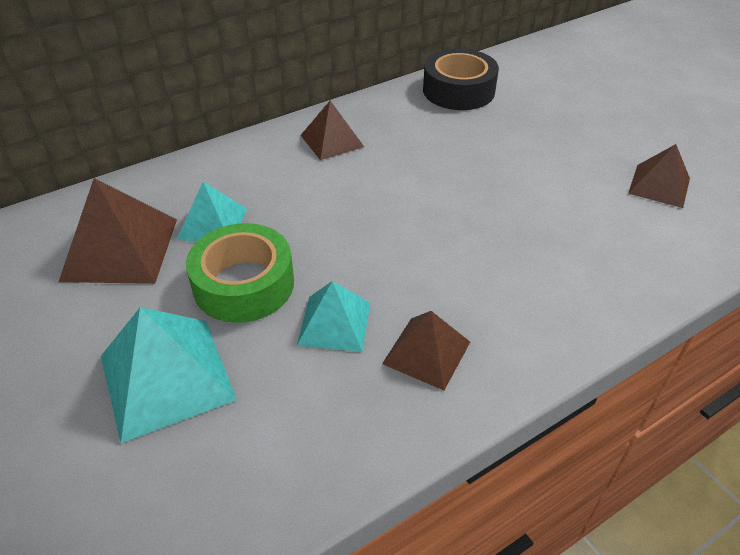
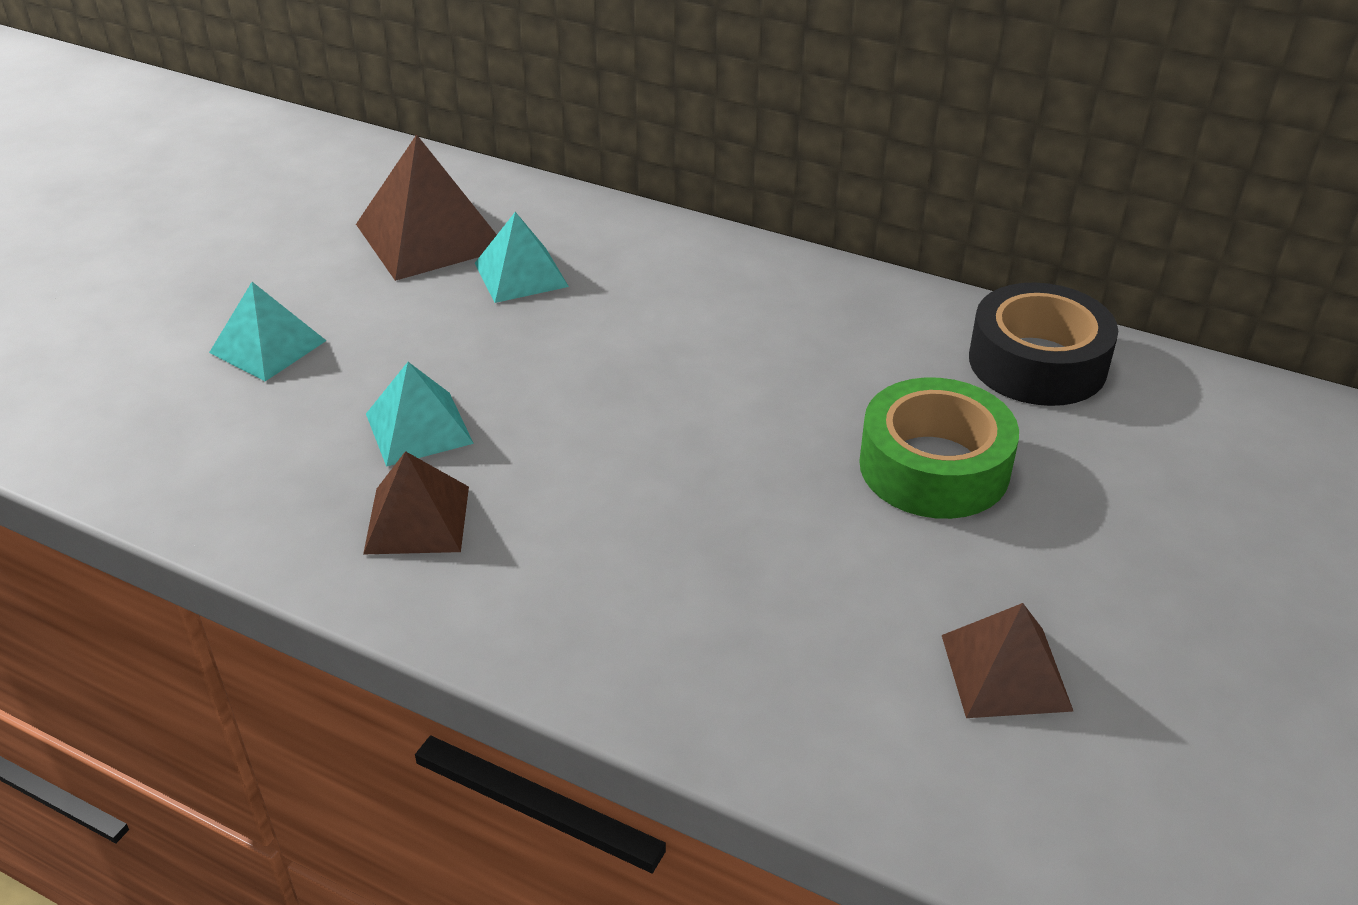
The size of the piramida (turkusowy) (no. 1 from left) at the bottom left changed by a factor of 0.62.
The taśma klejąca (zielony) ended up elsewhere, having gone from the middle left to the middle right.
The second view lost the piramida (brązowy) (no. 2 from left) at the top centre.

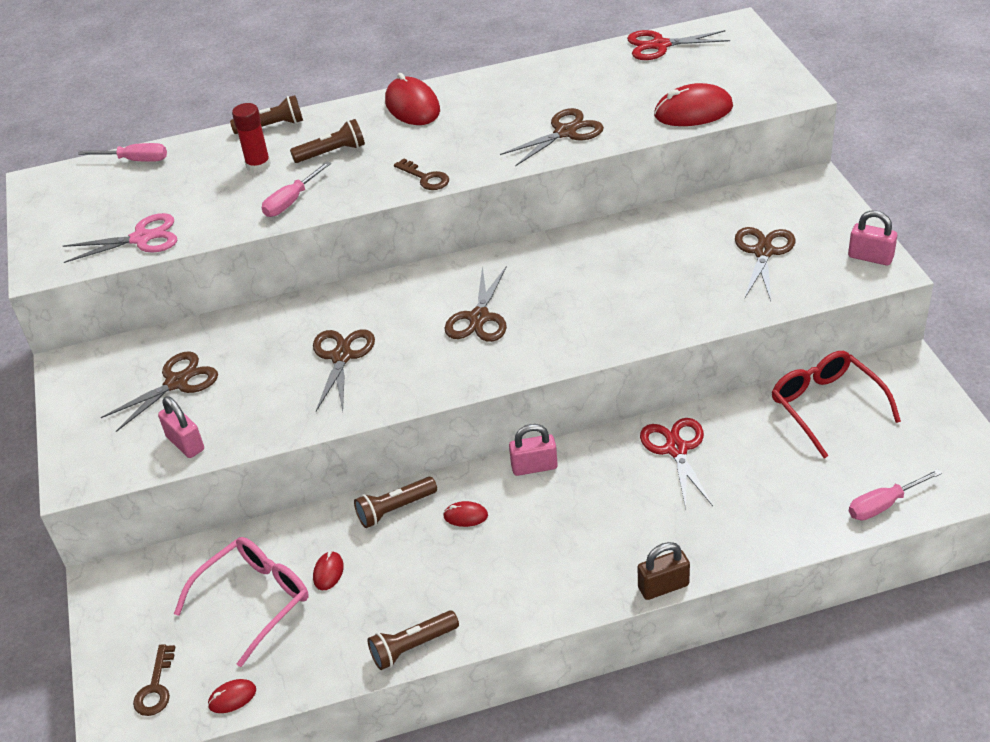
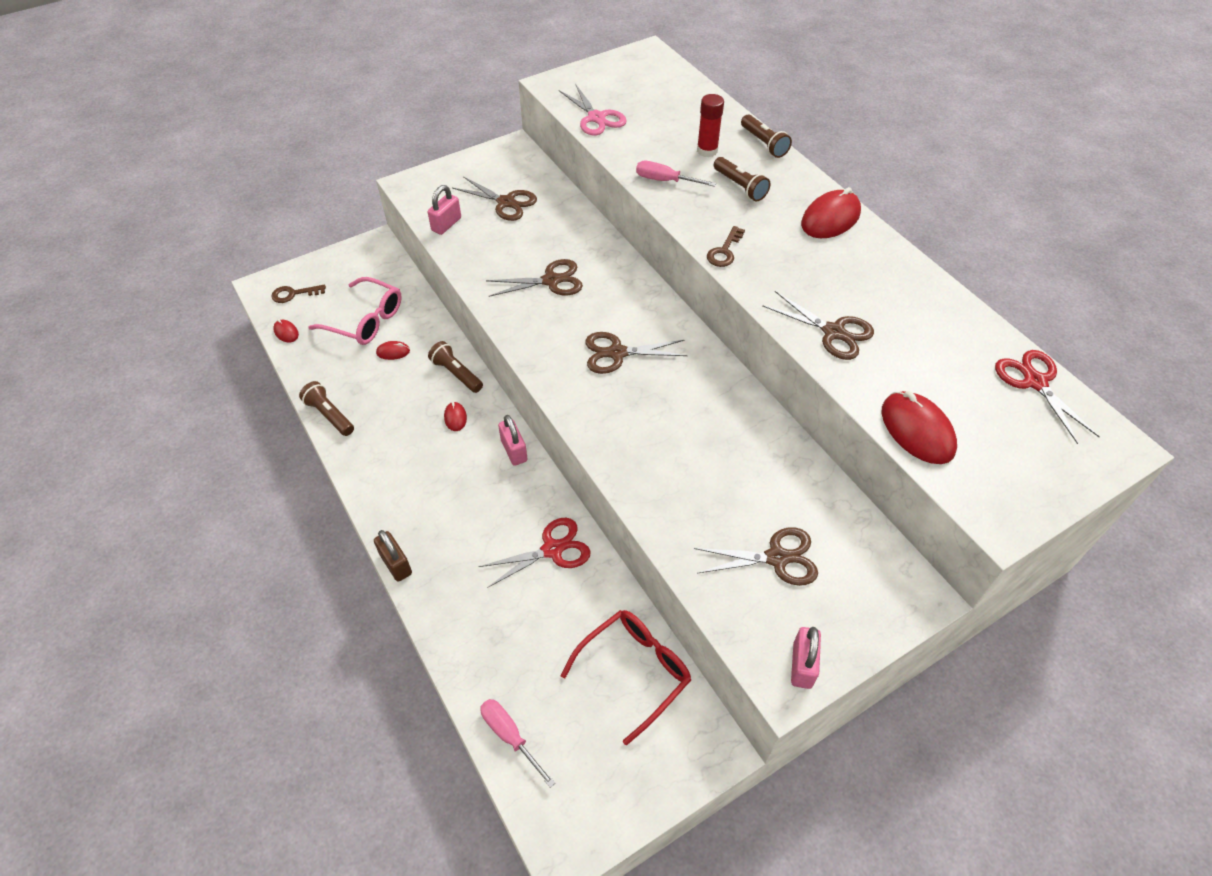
The second view lost the śrubokręt (różowy) (no. 1 from left) at the top left.

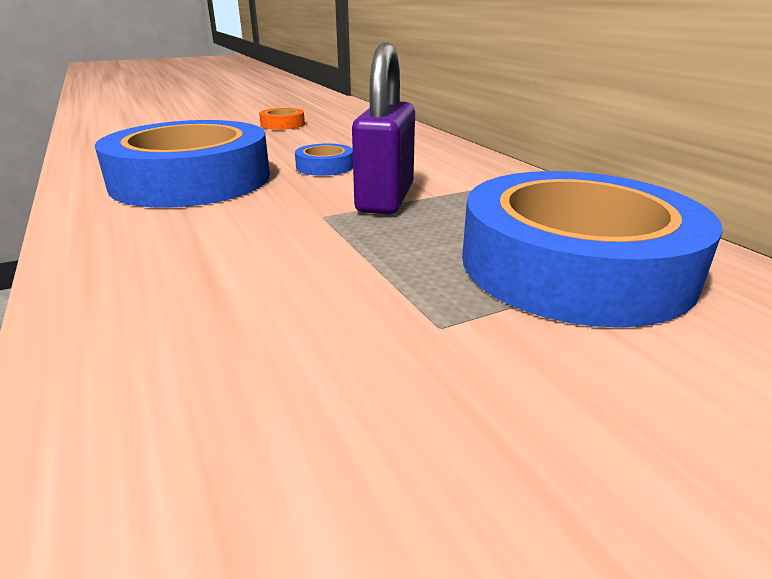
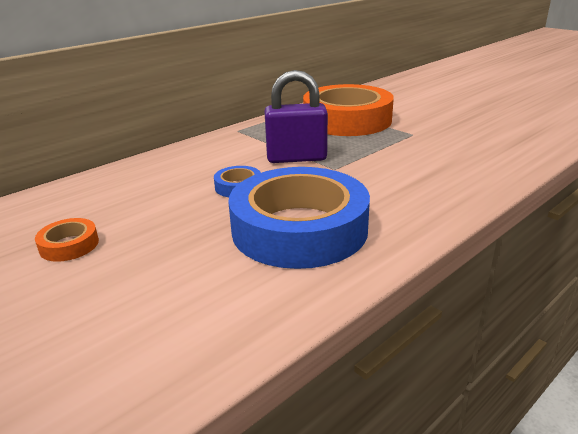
What was the taśma klejąca (niebieski) (no. 3 from left) at the middle right turned into the taśma klejąca (pomarańczowy) (no. 2 from left) at the top centre.

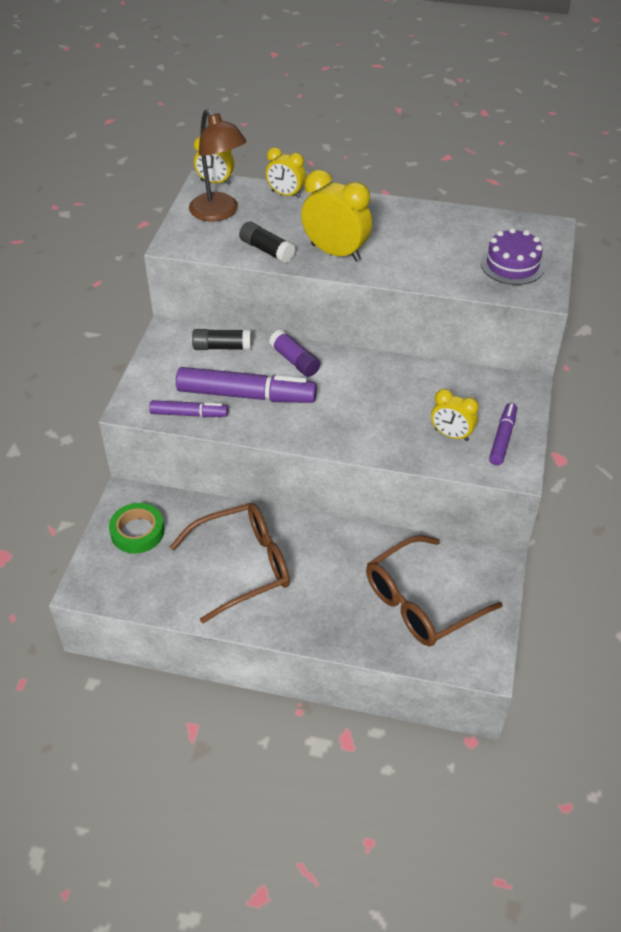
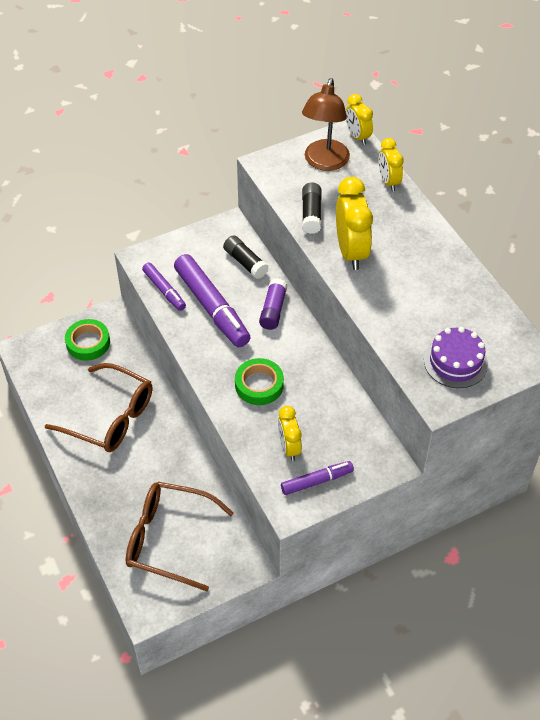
The second view gained the taśma klejąca (zielony) (no. 2 from left) at the centre.

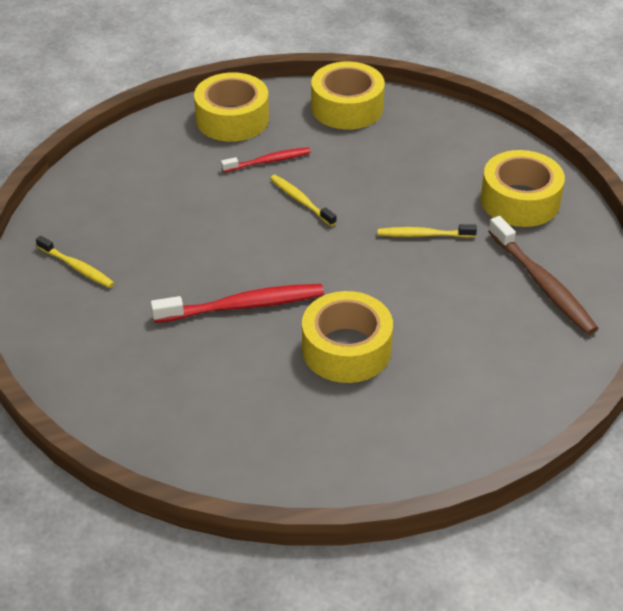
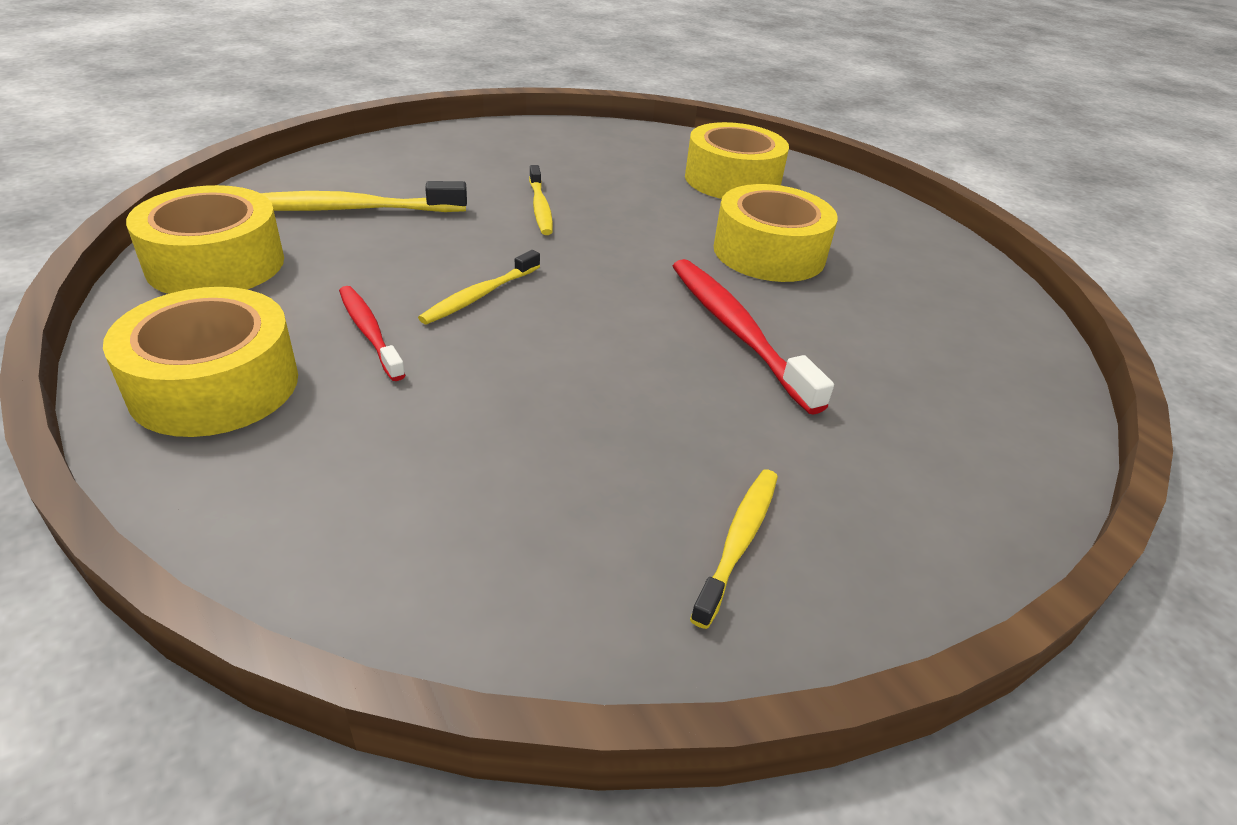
The second view gained the szczoteczka do zębów (żółty) (no. 1 from left) at the top left.
The taśma klejąca (żółty) (no. 4 from left in the first image) ended up elsewhere, having gone from the top right to the top centre.
The second view lost the szczoteczka do zębów (brązowy) at the middle right.

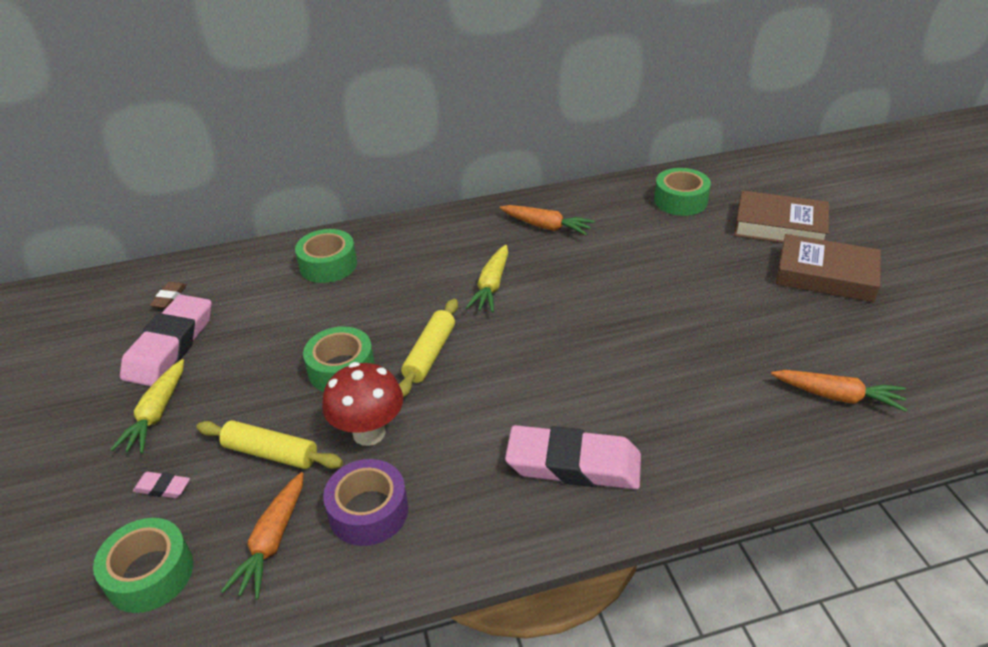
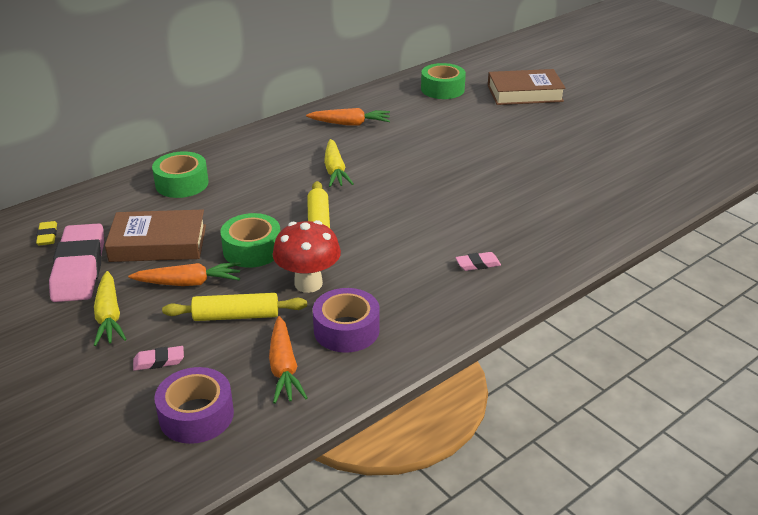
What was the gumka do mazania (brązowy) at the middle left turned into the gumka do mazania (żółty) at the middle left.
The książka (brązowy) (no. 2 from left in the first image) ended up elsewhere, having gone from the middle right to the middle left.
The marchewka (pomarańczowy) (no. 3 from left in the first image) ended up elsewhere, having gone from the middle right to the middle left.
What was the taśma klejąca (zielony) (no. 1 from left) at the bottom left turned into the taśma klejąca (fioletowy) (no. 1 from left) at the bottom left.
The size of the gumka do mazania (różowy) (no. 3 from left) at the bottom centre changed by a factor of 0.42.

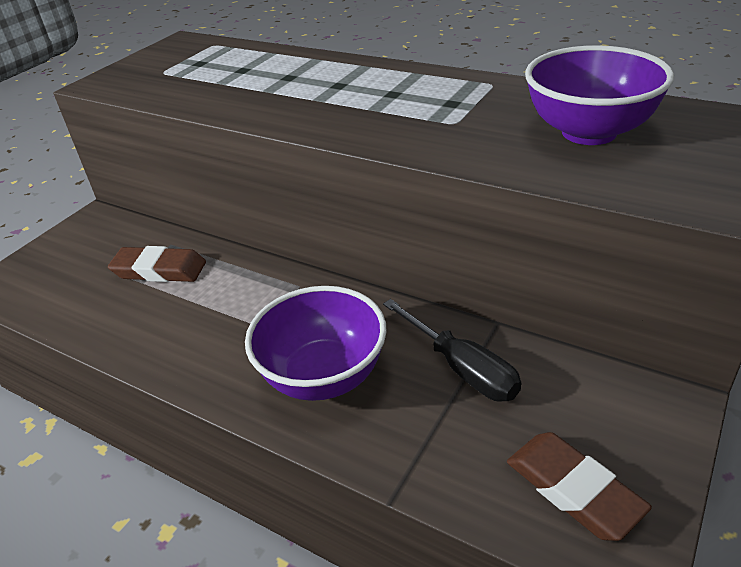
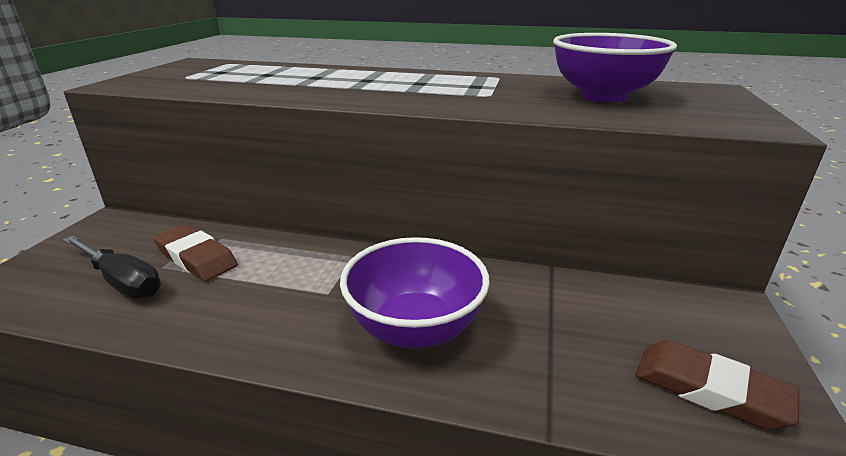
The śrubokręt (czarny) ended up elsewhere, having gone from the centre to the middle left.
The gumka do mazania (brązowy) (no. 1 from left) at the middle left ended up facing another way, 45 degrees clockwise from before.

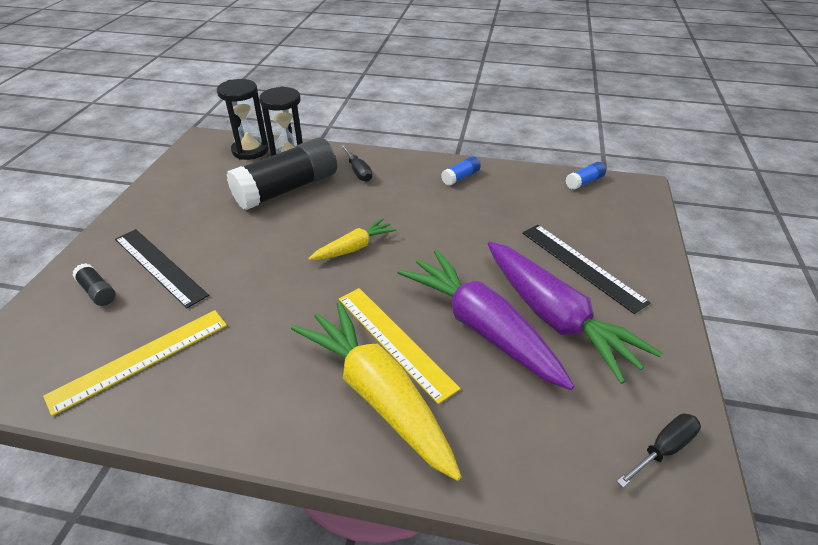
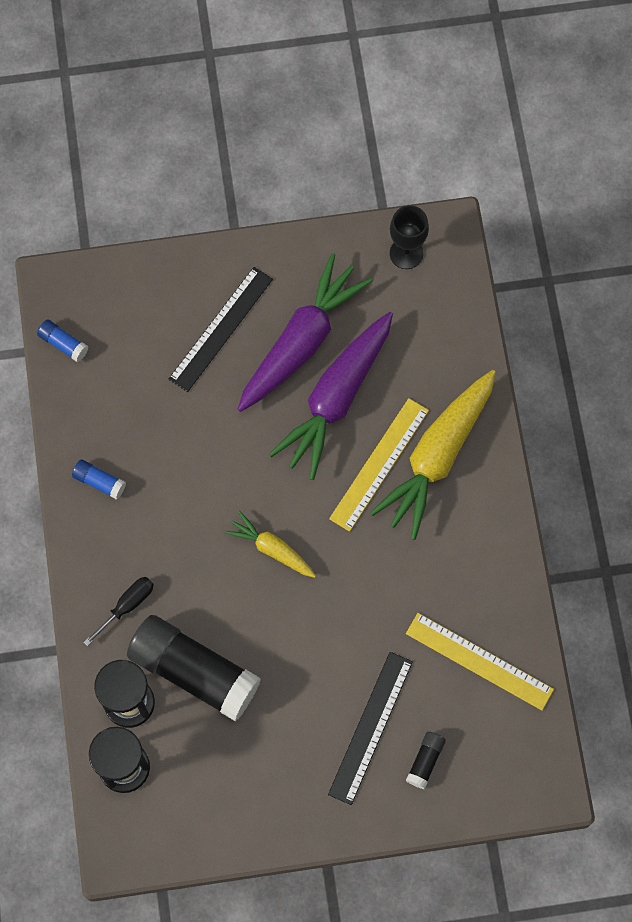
Where the śrubokręt (czarny) (no. 2 from left) stood at the bottom right, the kielich (czarny) came to stand at the top centre.

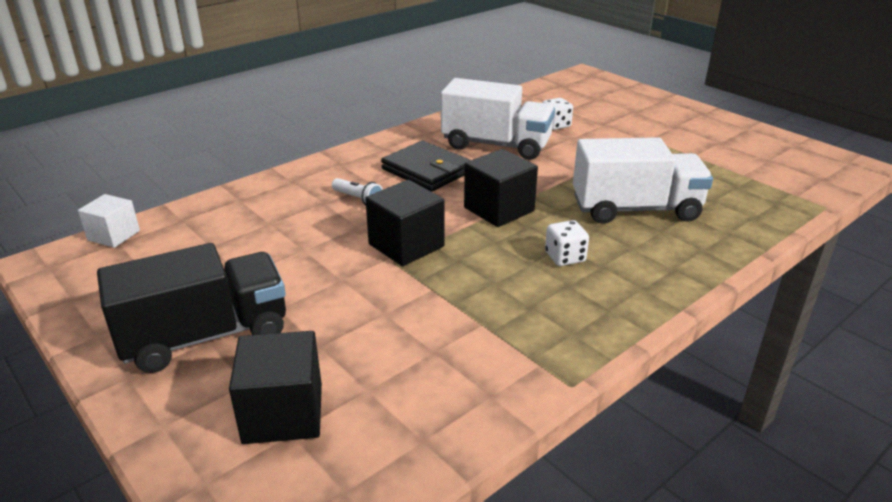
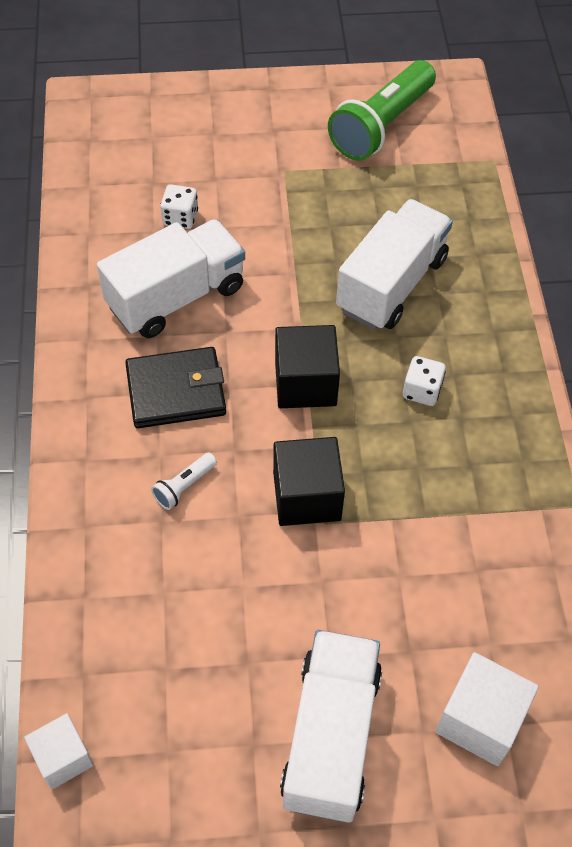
The latarka (biały) at the centre ended up facing another way, 150 degrees clockwise from before.
What was the ciężarówka (czarny) at the middle left turned into the ciężarówka (biały) (no. 2 from left) at the bottom centre.
The second view gained the latarka (zielony) at the top right.
What was the sześcian (czarny) (no. 1 from left) at the bottom left turned into the sześcian (biały) (no. 2 from left) at the bottom right.

